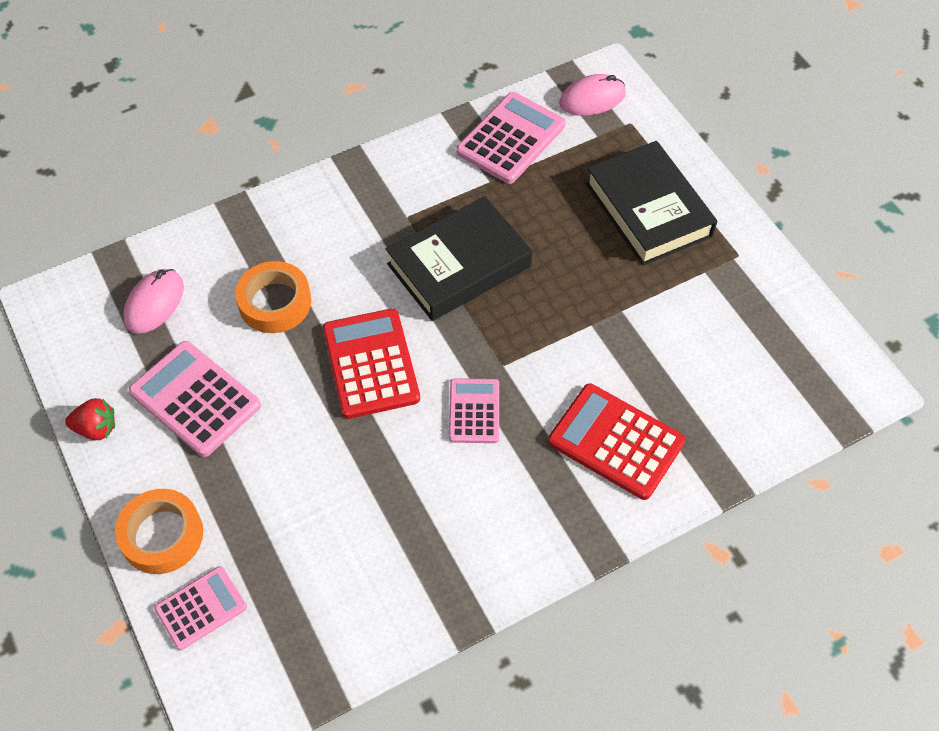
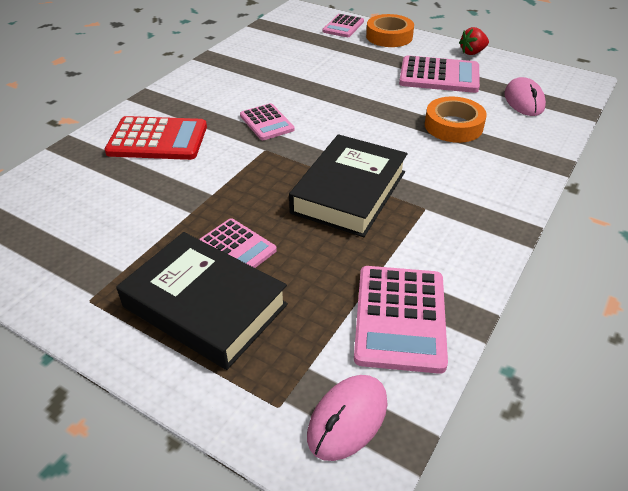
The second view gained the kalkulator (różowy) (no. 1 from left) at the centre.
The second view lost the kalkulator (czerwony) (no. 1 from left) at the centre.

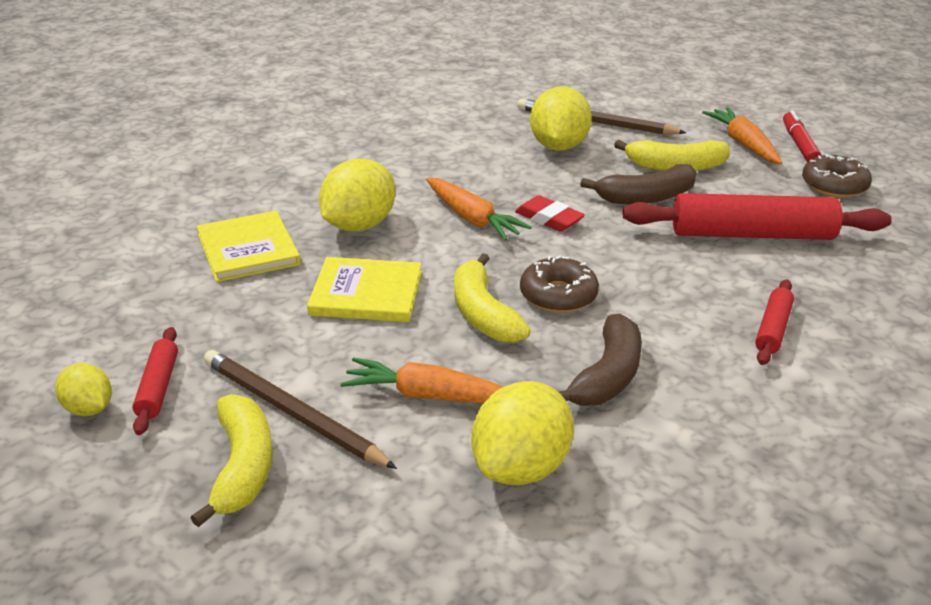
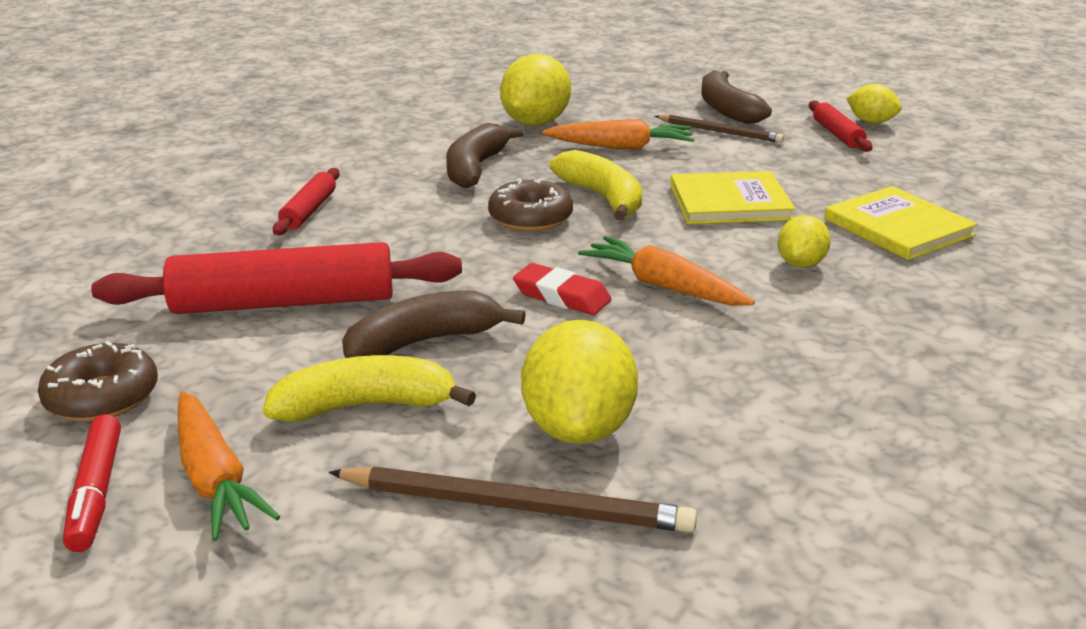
The size of the ołówek (brązowy) (no. 1 from left in the first image) at the bottom left changed by a factor of 0.65.
What was the banan (żółty) (no. 1 from left) at the bottom left turned into the banan (brązowy) (no. 3 from left) at the top right.
The size of the cytryna (żółty) (no. 2 from left in the first image) at the top centre changed by a factor of 0.56.

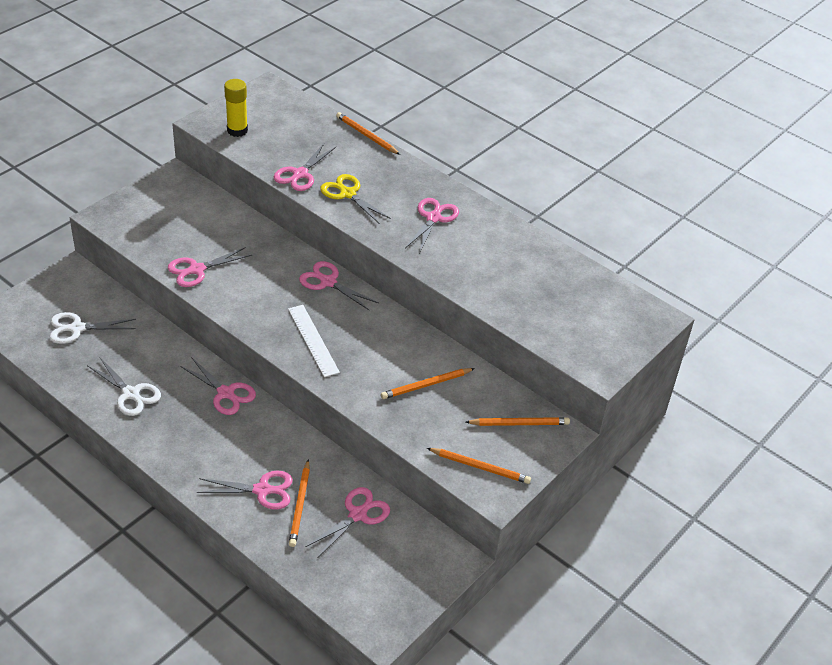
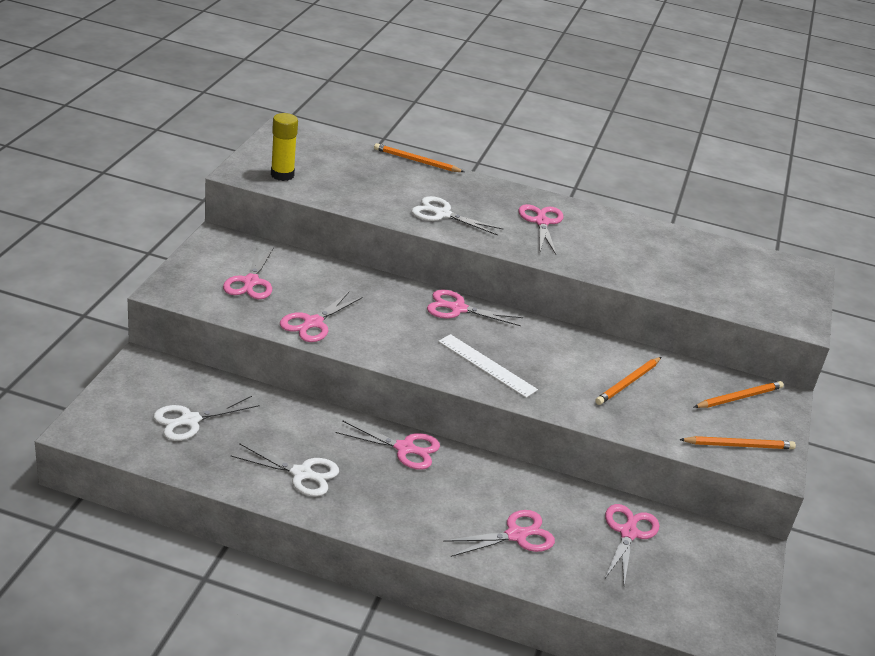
The nożyczki (różowy) (no. 4 from left in the first image) ended up elsewhere, having gone from the top centre to the middle left.
What was the nożyczki (żółty) at the top centre turned into the nożyczki (biały) (no. 3 from left) at the top centre.
The second view lost the ołówek (pomarańczowy) (no. 1 from left) at the bottom centre.

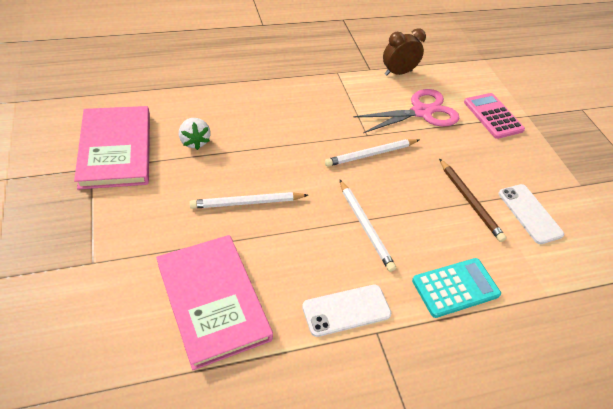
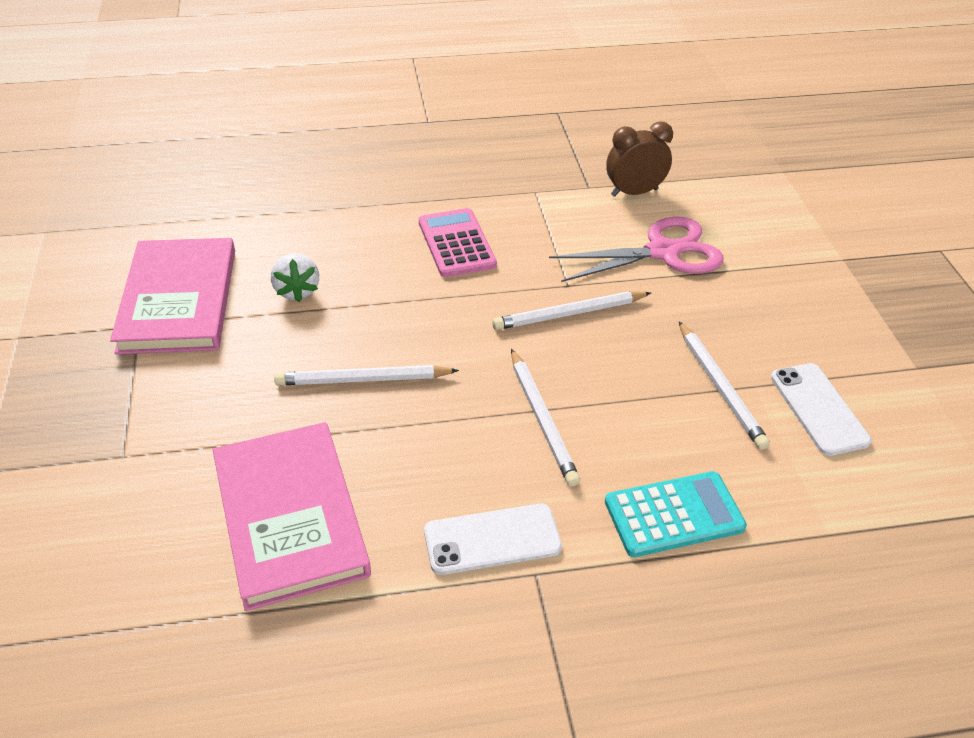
The kalkulator (różowy) ended up elsewhere, having gone from the top right to the top centre.
What was the ołówek (brązowy) at the middle right turned into the ołówek (biały) (no. 4 from left) at the middle right.

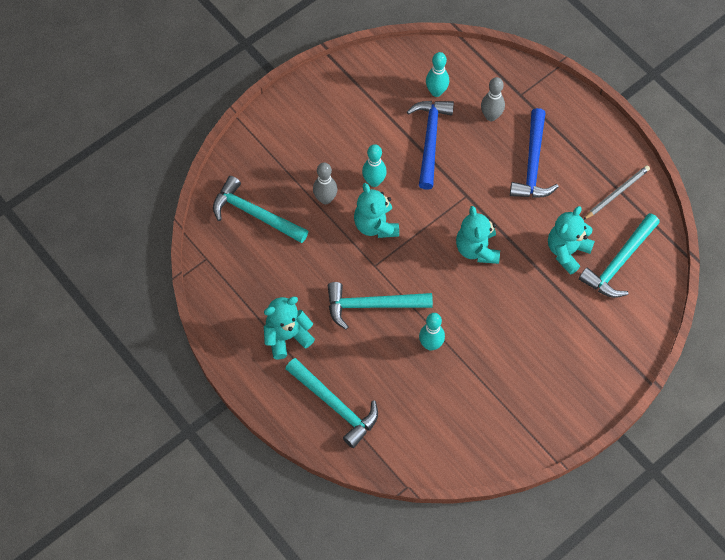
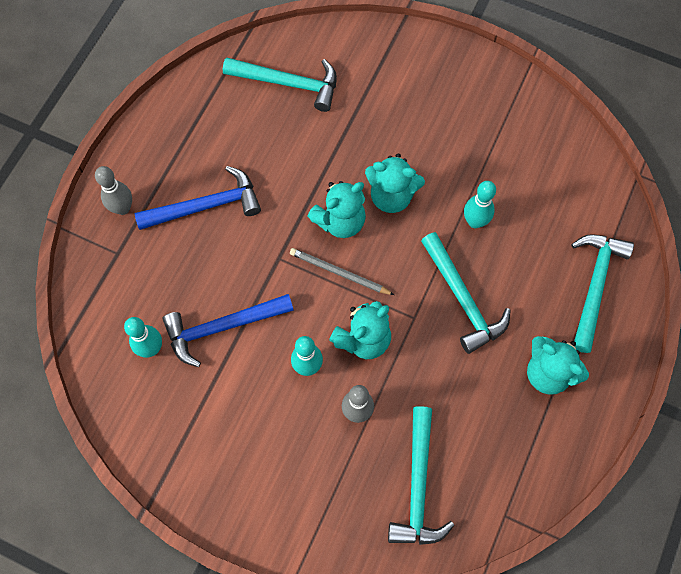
The kręgiel (szary) (no. 2 from left in the first image) ended up elsewhere, having gone from the top right to the top left.
The ołówek (szary) ended up elsewhere, having gone from the middle right to the centre.
The miś (turkusowy) (no. 4 from left in the first image) ended up elsewhere, having gone from the middle right to the top centre.

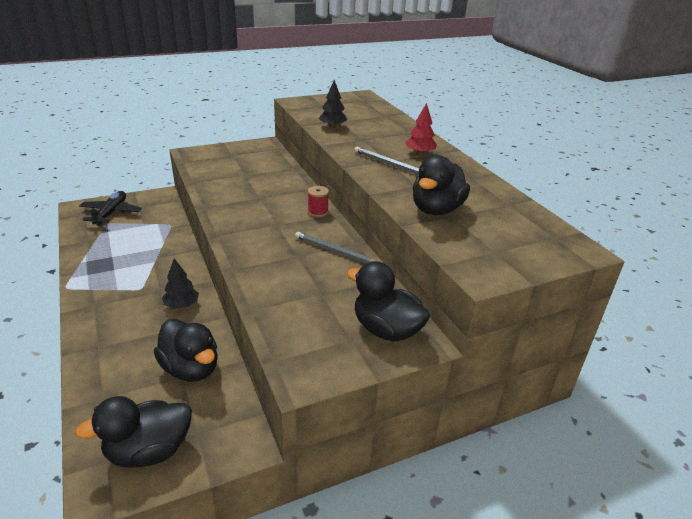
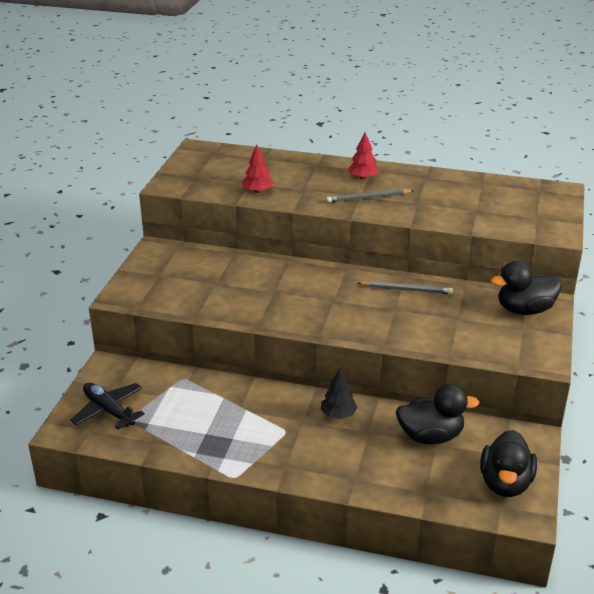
What was the drzewko (czarny) (no. 2 from left) at the top centre turned into the drzewko (czerwony) (no. 1 from left) at the top centre.
The ołówek (szary) (no. 1 from left in the first image) at the centre ended up facing another way, 150 degrees counterclockwise from before.
The second view lost the szpulka (czerwony) at the centre.
The second view lost the kaczka (czarny) (no. 4 from left) at the centre.

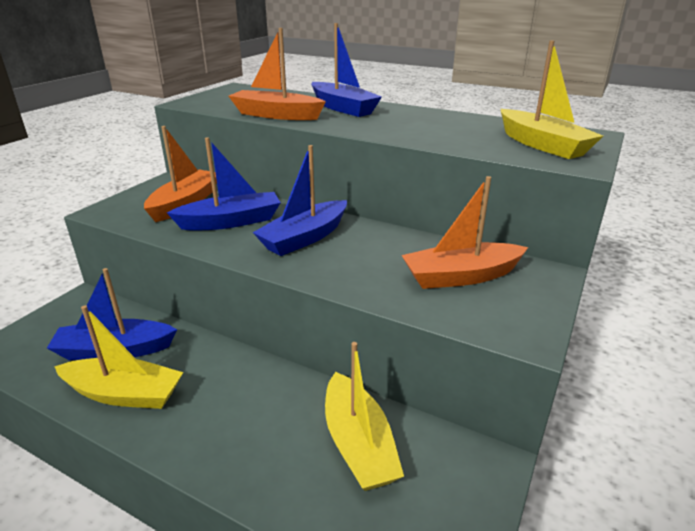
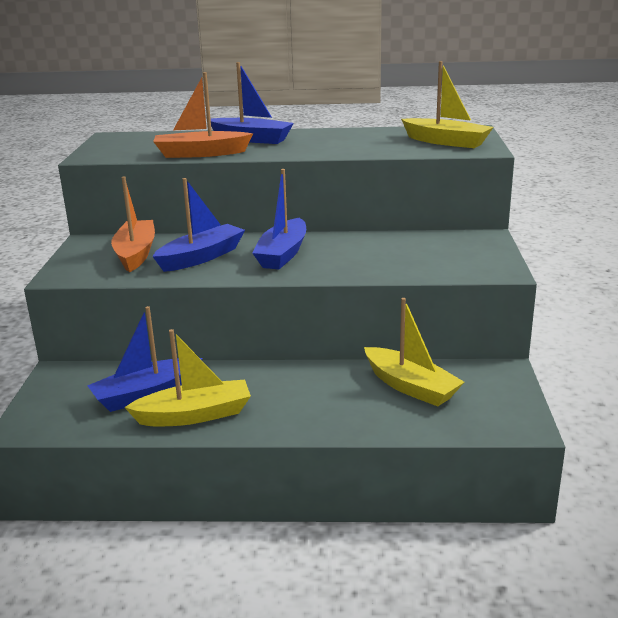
The second view lost the łódka (pomarańczowy) (no. 3 from left) at the middle right.

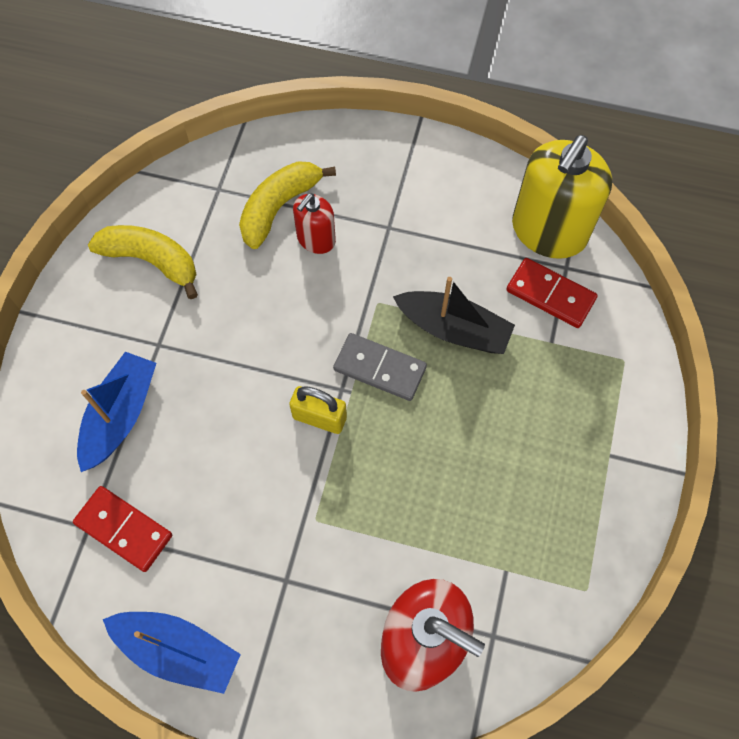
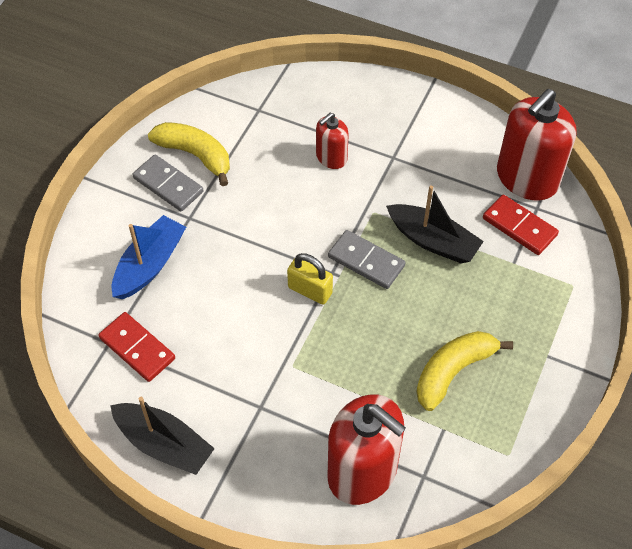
What was the łódka (niebieski) (no. 2 from left) at the bottom left turned into the łódka (czarny) (no. 1 from left) at the bottom left.
The second view gained the kostka domina (szary) (no. 1 from left) at the middle left.
The banan (żółty) (no. 2 from left) ended up elsewhere, having gone from the top centre to the bottom right.
What was the dozownik mydła (żółty) at the top right turned into the dozownik mydła (czerwony) (no. 3 from left) at the top right.

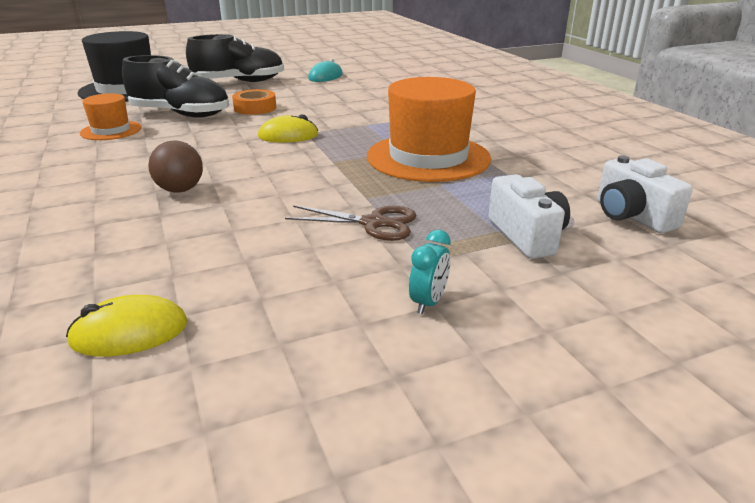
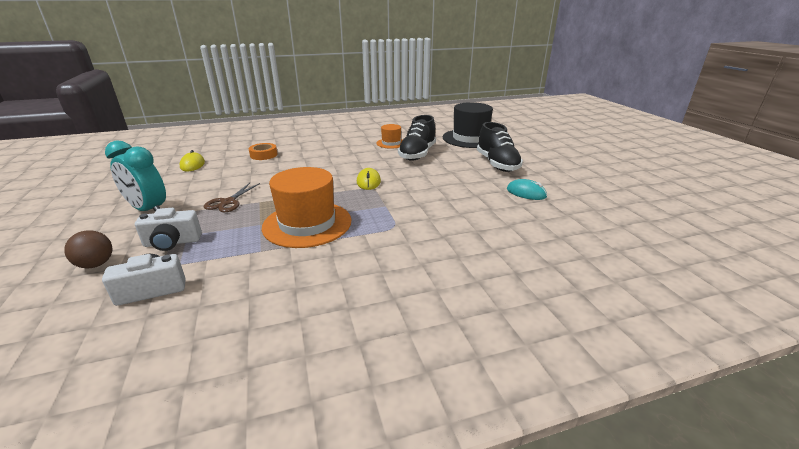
The piłka (brązowy) ended up elsewhere, having gone from the top left to the middle left.
The size of the budzik (turkusowy) at the centre changed by a factor of 2.23.
The taśma klejąca (pomarańczowy) ended up elsewhere, having gone from the top centre to the middle left.

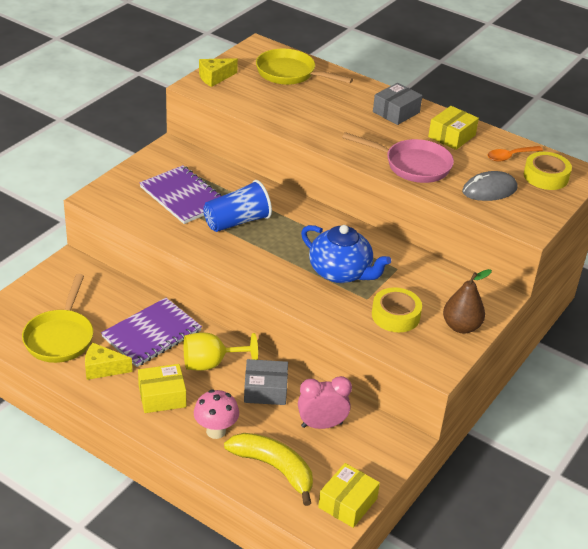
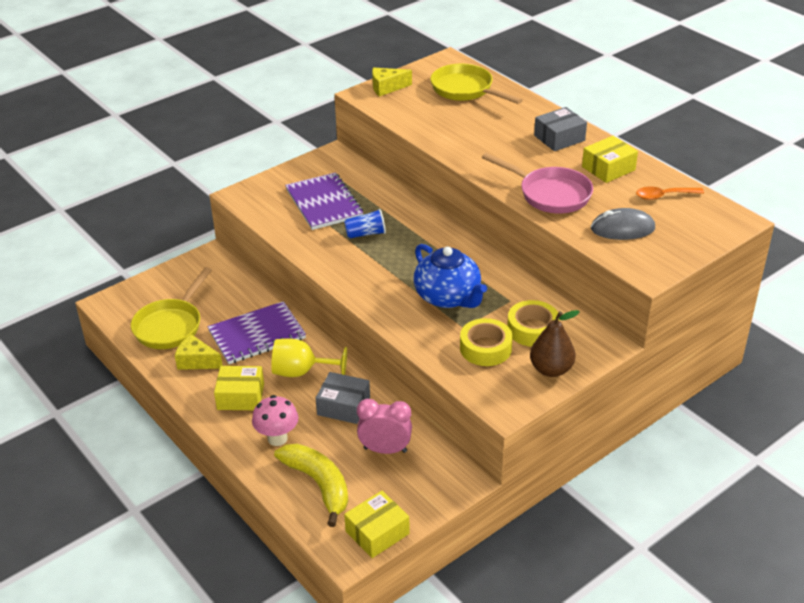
The size of the szklanka (niebieski) at the centre changed by a factor of 0.61.
The taśma klejąca (żółty) (no. 2 from left) ended up elsewhere, having gone from the top right to the centre.

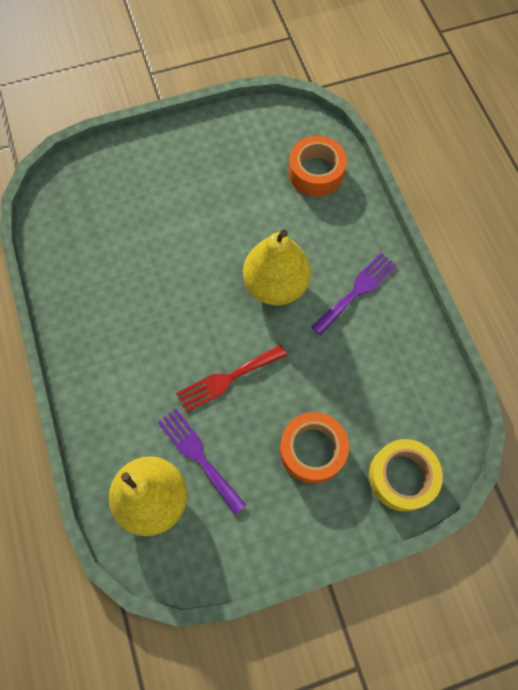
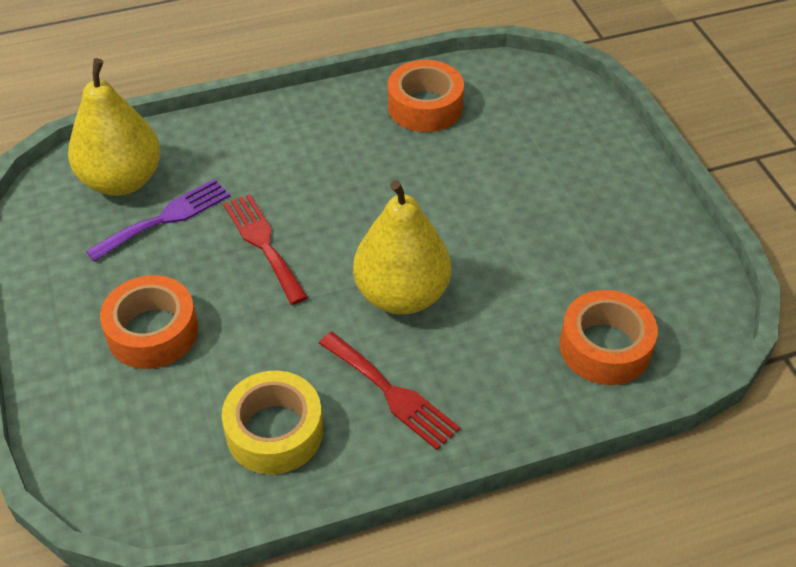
The taśma klejąca (żółty) ended up elsewhere, having gone from the bottom right to the bottom centre.
What was the widelec (fioletowy) (no. 2 from left) at the middle right turned into the widelec (czerwony) (no. 2 from left) at the bottom centre.
The second view gained the taśma klejąca (pomarańczowy) (no. 2 from left) at the top centre.

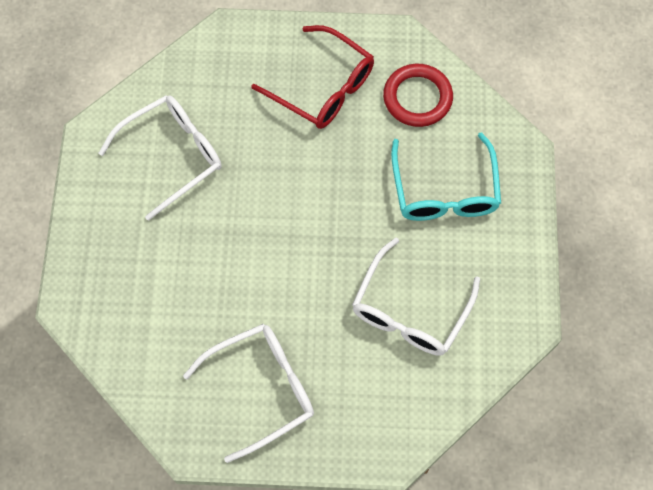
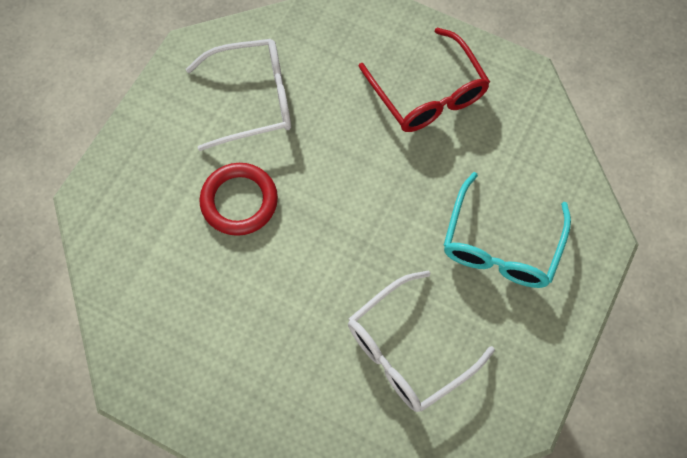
The pierścień (czerwony) ended up elsewhere, having gone from the top centre to the centre.
The second view lost the okulary (biały) (no. 2 from left) at the bottom centre.

